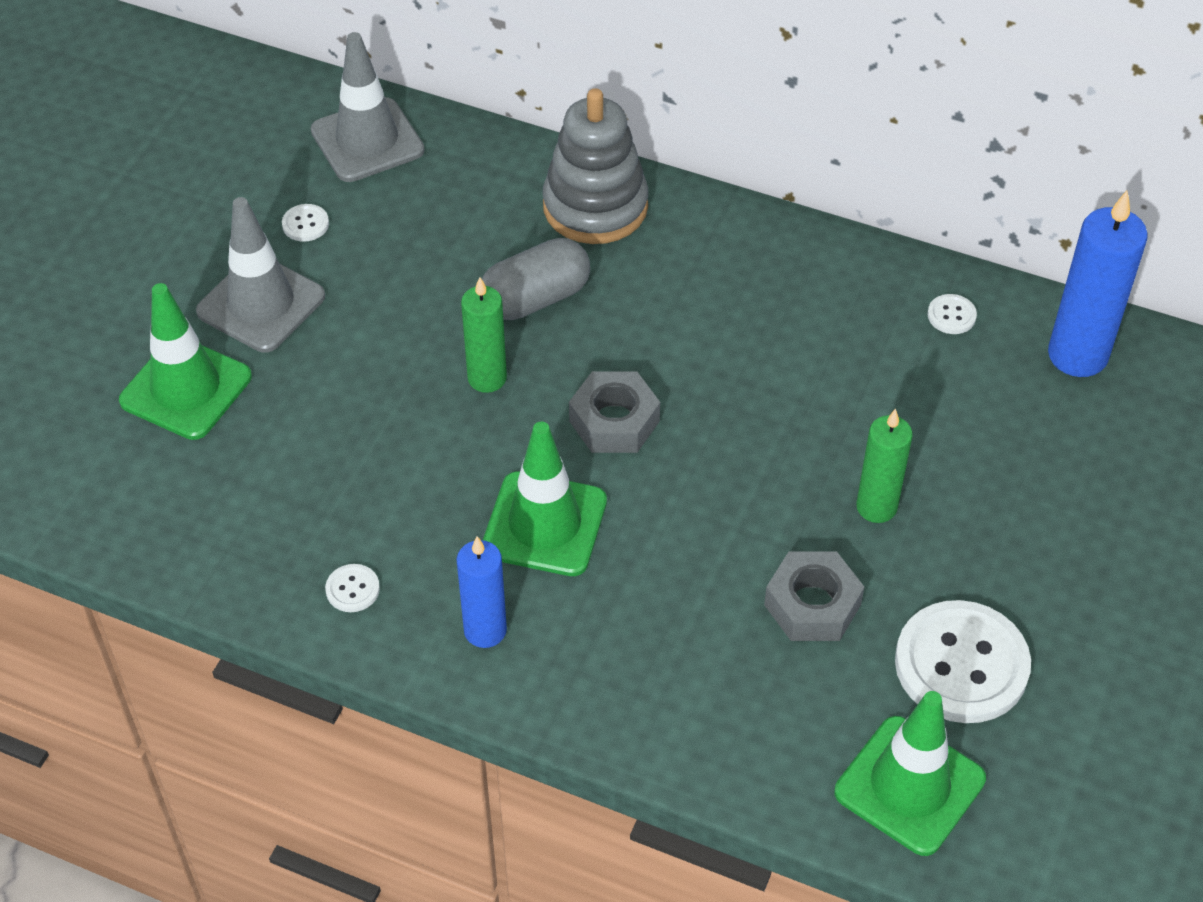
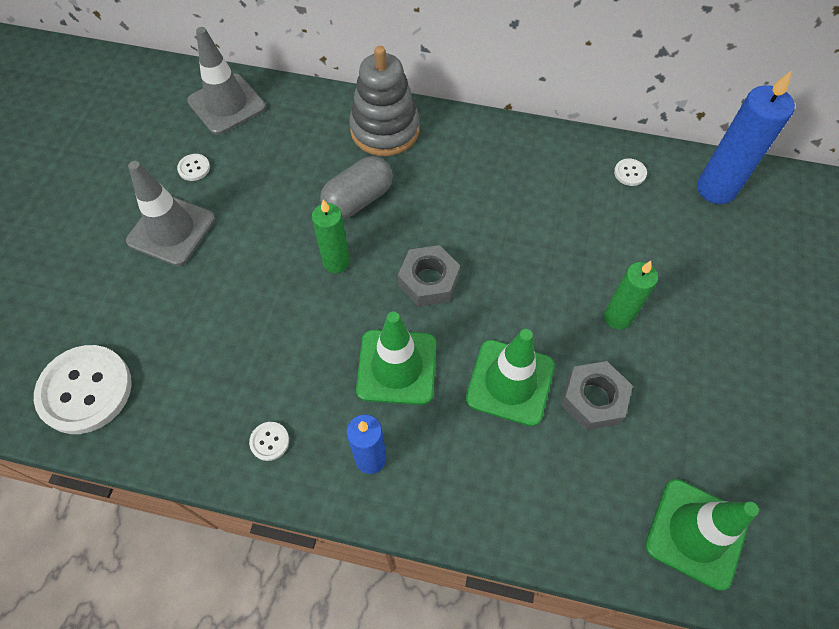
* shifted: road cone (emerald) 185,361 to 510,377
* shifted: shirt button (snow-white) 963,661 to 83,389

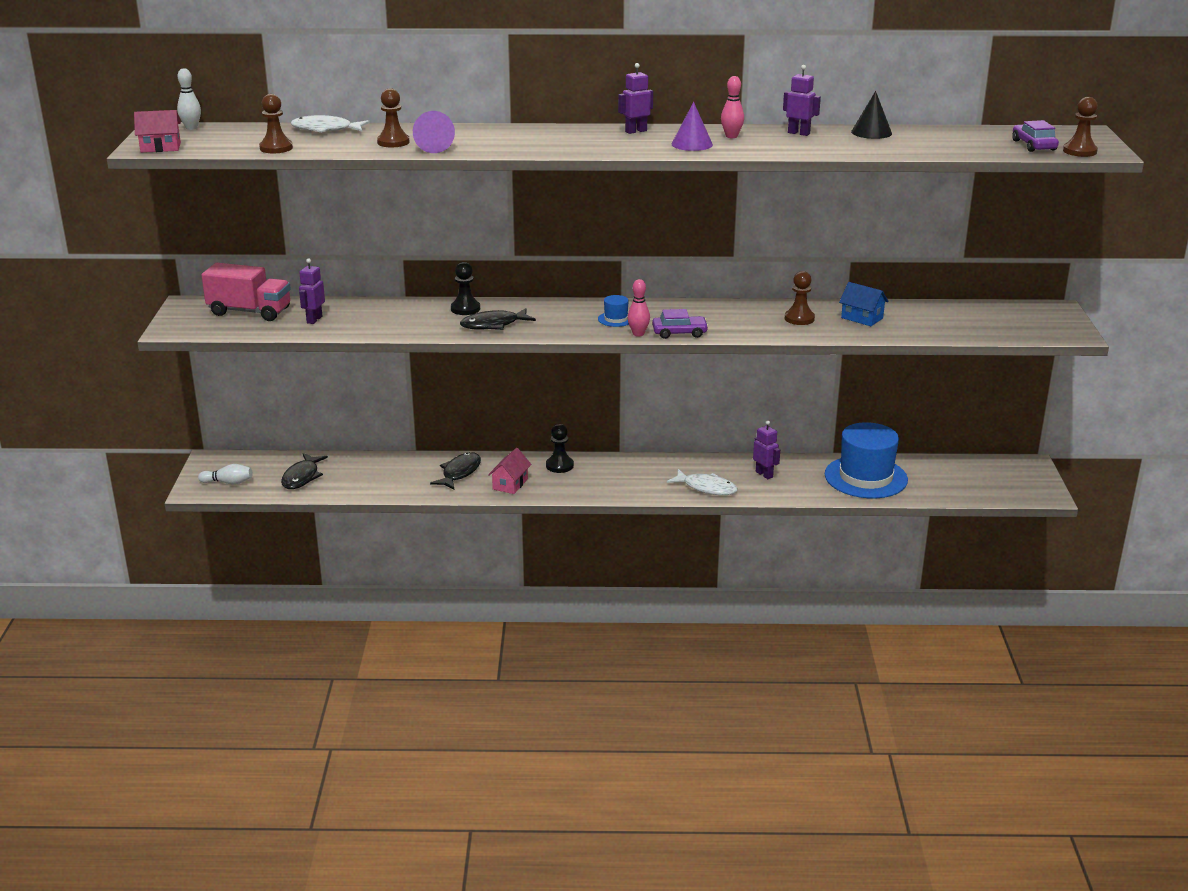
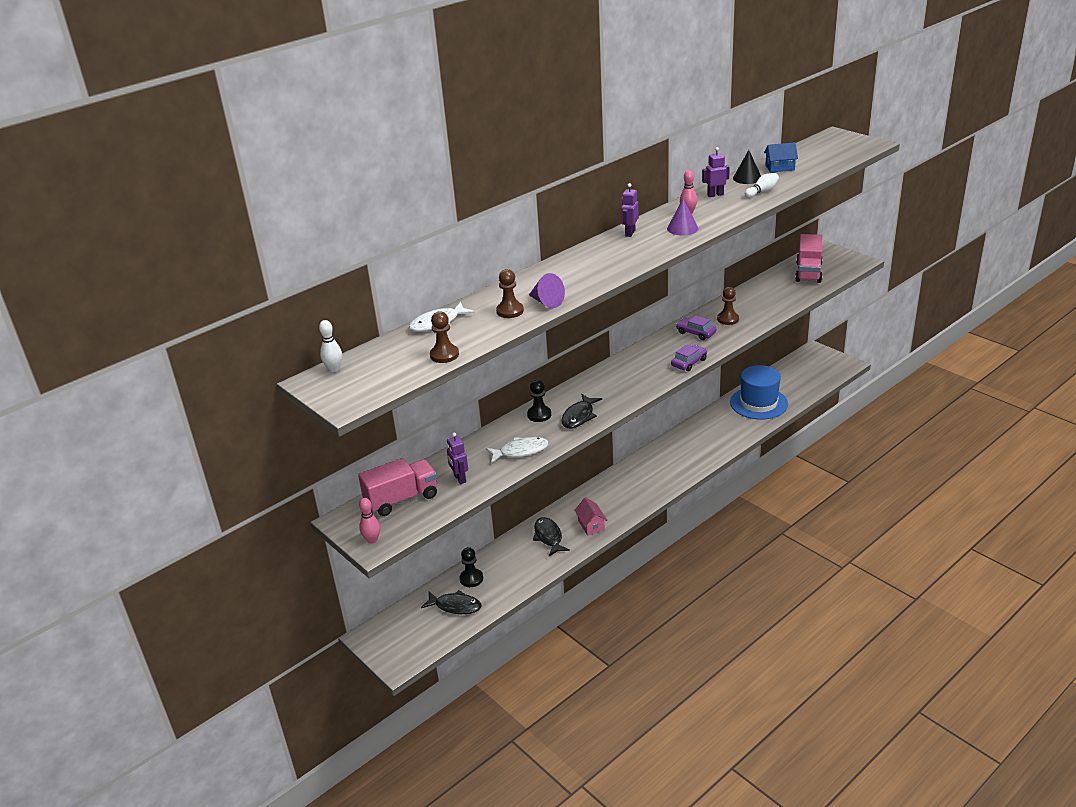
* gone: chess pawn (russet) 1080,127
* gone: toy house (rosy) 157,131
* shifted: car (royal purple) 1035,136 to 696,327
* shifted: skittle (rosy) 638,307 to 369,521
* shifted: toy house (blue) 863,304 to 781,157
* gone: hat (blue) 613,311
* gone: robot figure (royal purple) 766,449
* shifted: chess pawn (jet-black) 560,448 to 471,567
* rotated: toy fish (jet-black) 304,471 = 451,602 45 degrees counterclockwise
* shifted: skittle (snow-white) 225,474 to 762,185
* shifted: toy fish (snow-white) 702,482 to 517,450
* new: lorry (rosy) 809,258

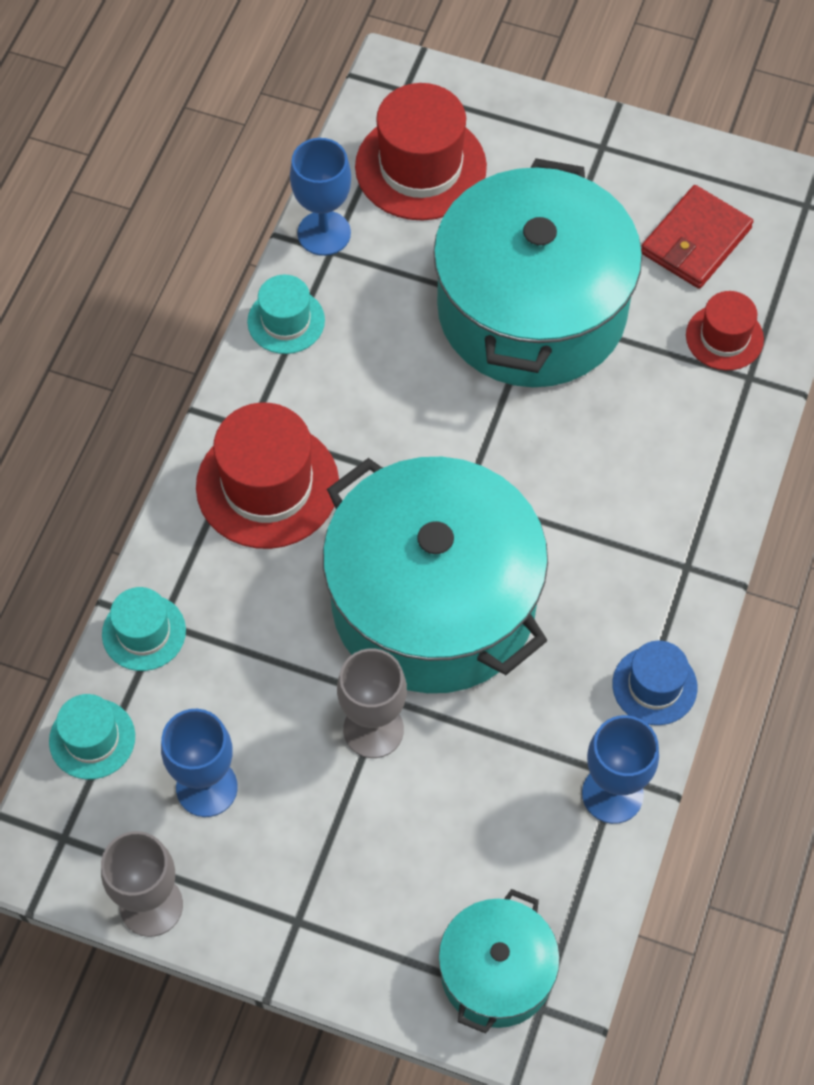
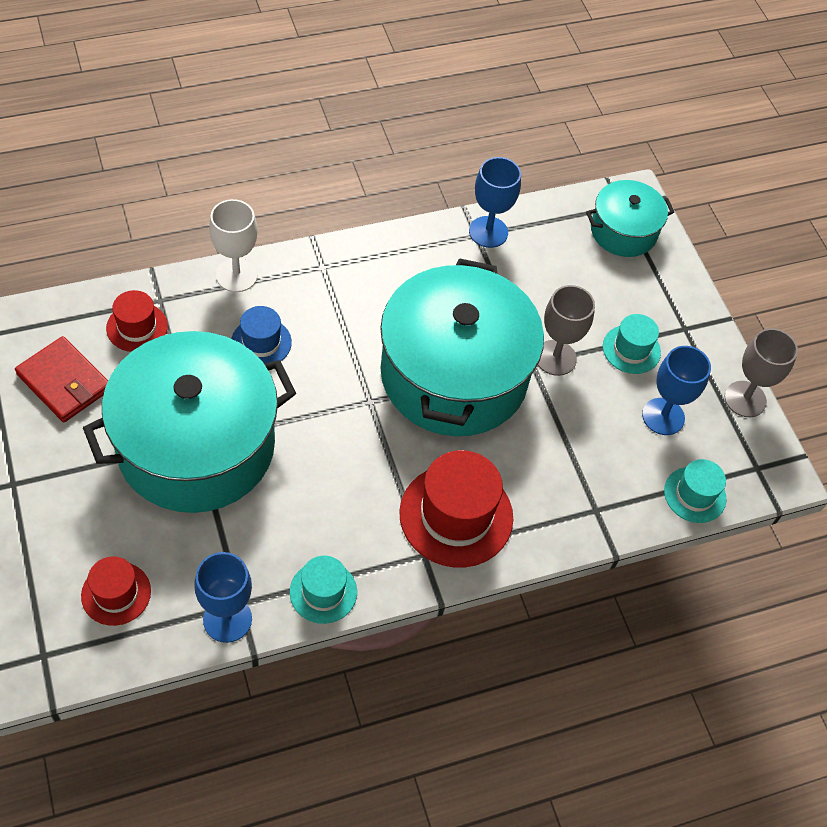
* scaled: hat (crimson) 421,152 = 116,591 x0.56
* rotated: card wallet (crimson) 697,237 = 61,379 45 degrees clockwise
* shifted: hat (aqua) 144,629 to 632,344
* shifted: hat (blue) 655,683 to 261,334
* new: goblet (snow-white) 233,245

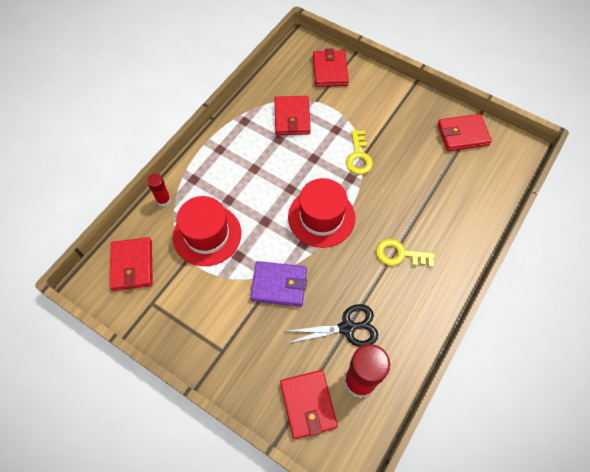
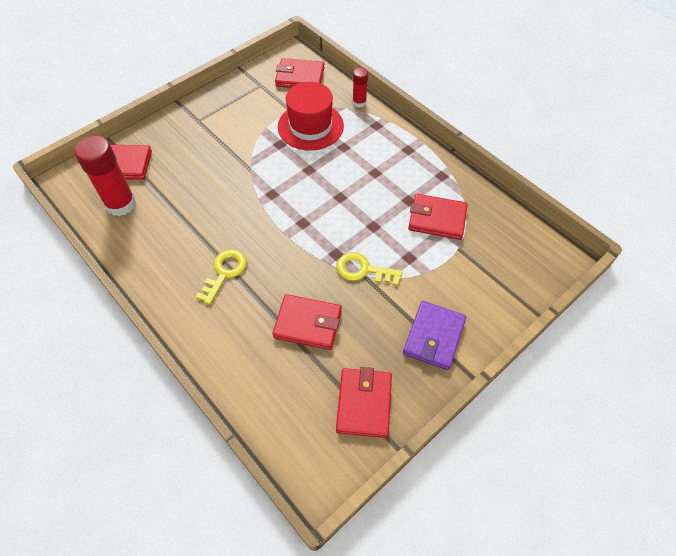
* shifted: card wallet (crimson) 331,67 to 307,322
* gone: hat (crimson) 322,213
* shifted: card wallet (royal purple) 278,284 to 434,335
* gone: scissors (jet-black) 332,325

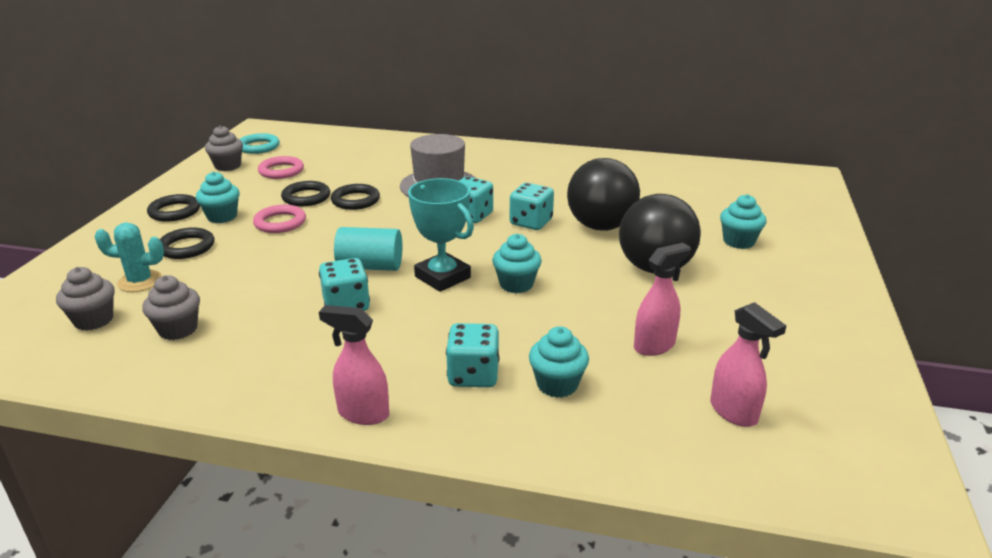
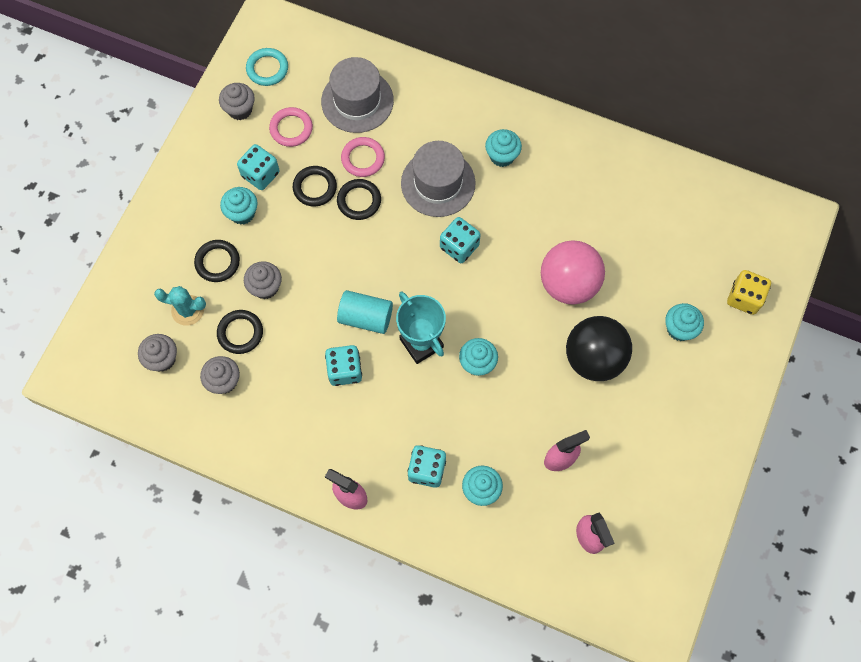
* repainted: play ball (jet-black) 603,194 to play ball (rosy) 573,272
* shifted: game die (aqua) 532,206 to 258,167
* shifted: hoop (jet-black) 173,208 to 240,332
* shifted: hoop (rosy) 279,219 to 363,157
* new: hat (gray) 357,95
* new: cupcake (aqua) 503,148
* new: cupcake (gray) 263,280
* new: game die (golden) 749,292

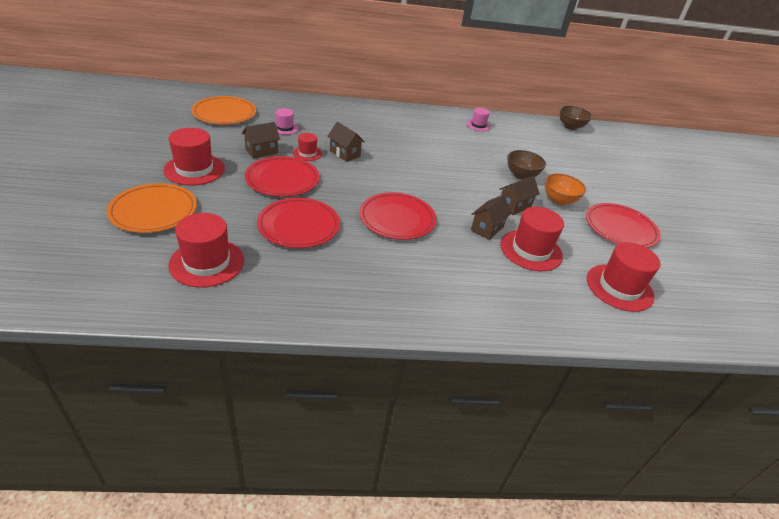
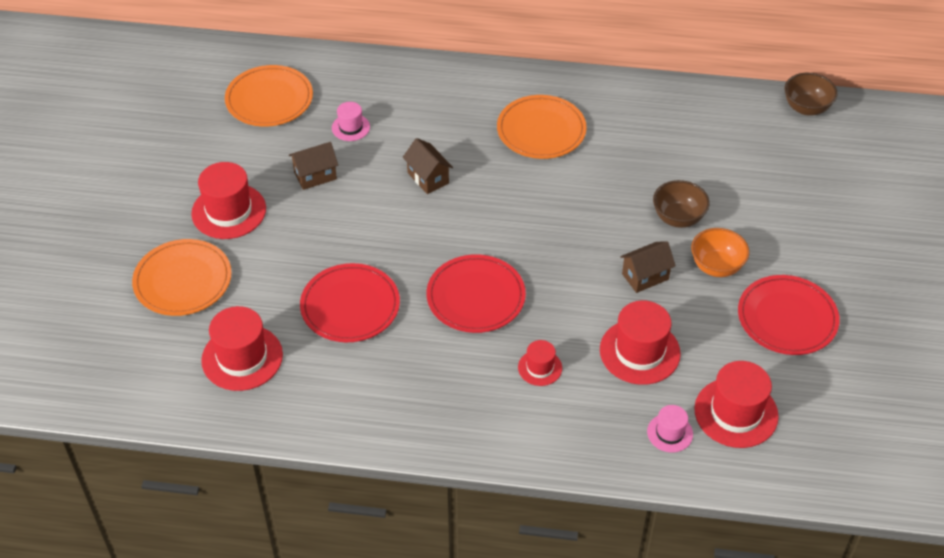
* shifted: hat (rosy) 478,119 to 670,428
* shifted: hat (crimson) 307,147 to 540,363
* gone: flat dish (crimson) 282,176
* gone: toy house (russet) 491,217
* new: flat dish (orange) 542,127

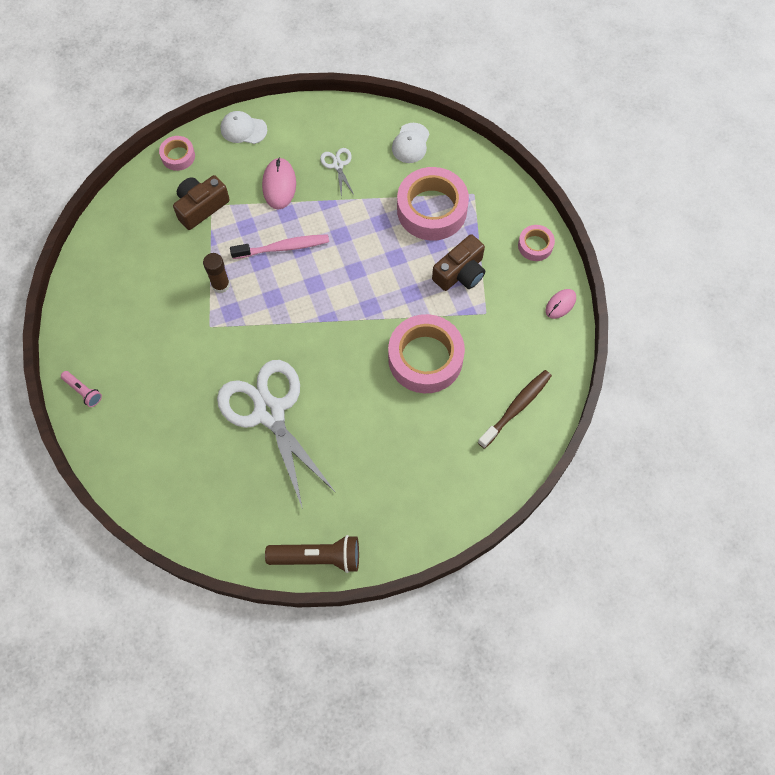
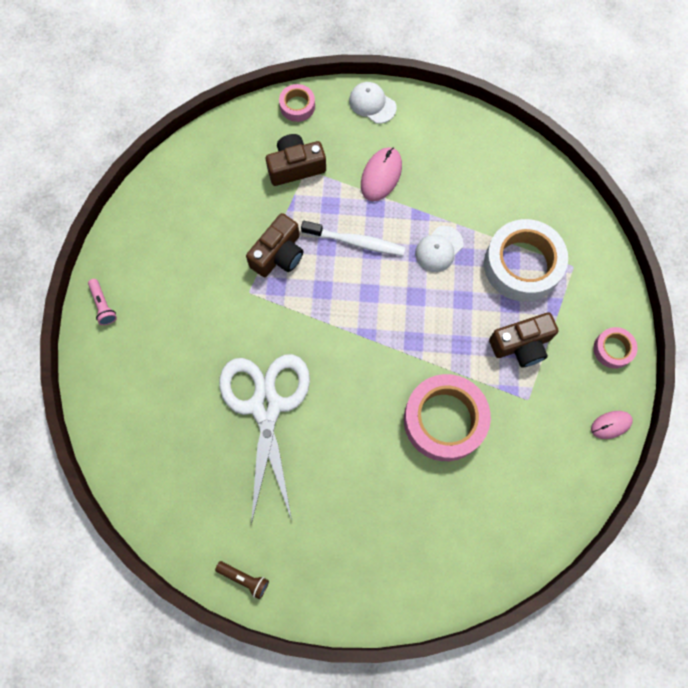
* shifted: baseball cap (snow-white) 410,143 to 439,249
* gone: scissors (snow-white) 337,173
* repainted: roll of tape (rosy) 433,204 to roll of tape (snow-white) 526,260
* repainted: dental brush (rosy) 279,246 to dental brush (snow-white) 353,238
* swapped: glue stick (russet) 216,273 to photo camera (russet) 274,245
* gone: dental brush (russet) 515,409
* scaled: torch (russet) 312,554 = 242,580 x0.54

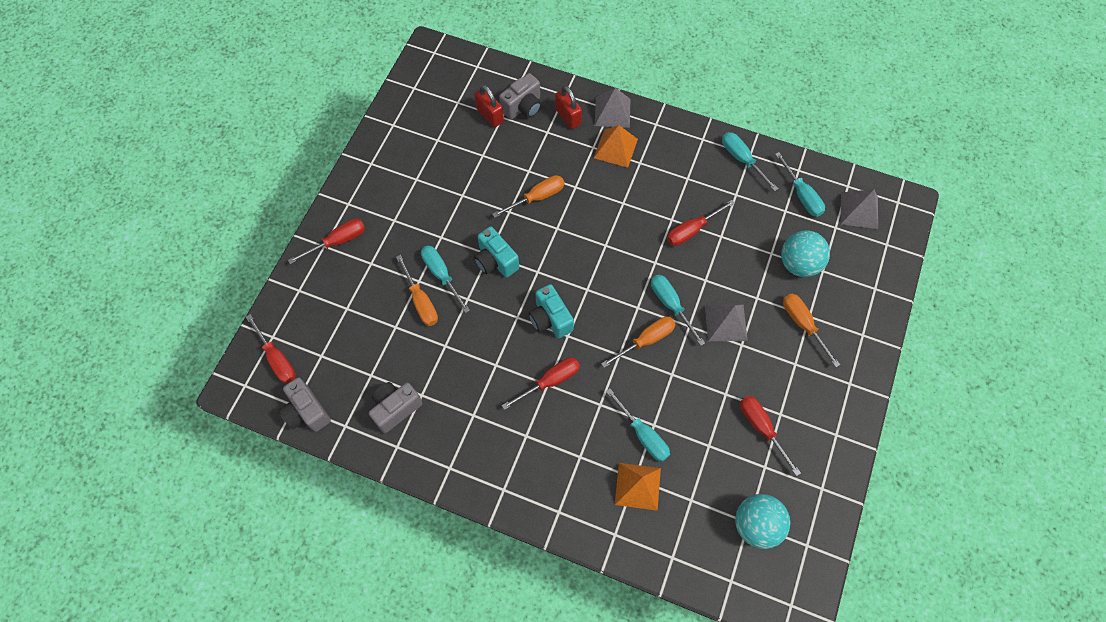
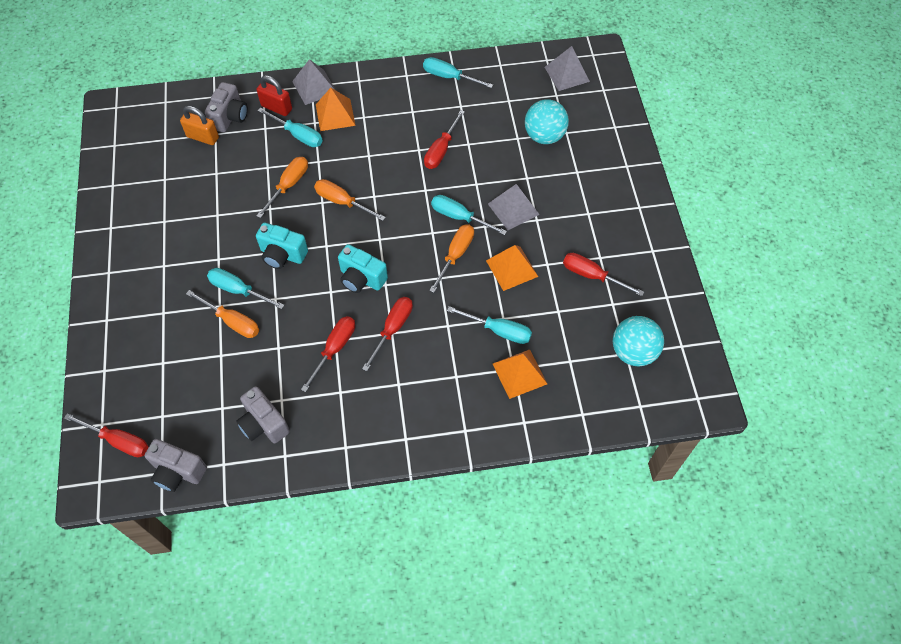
* repainted: lock (crimson) 489,106 to lock (orange) 199,125
* shifted: hand screwdriver (aqua) 800,184 to 290,127
* shifted: hand screwdriver (crimson) 326,241 to 328,354
* shifted: hand screwdriver (orange) 811,330 to 350,200
* rotated: photo camera (gray) 395,407 = 263,415 60 degrees counterclockwise
* new: pyramid (orange) 512,268

